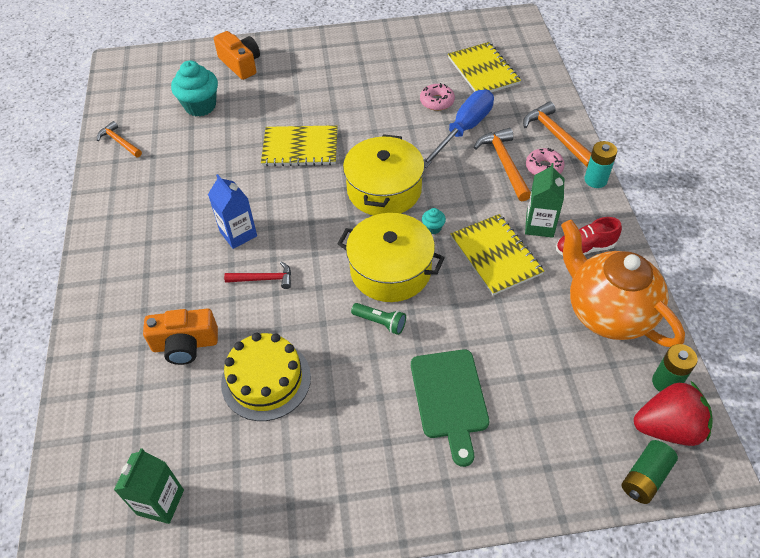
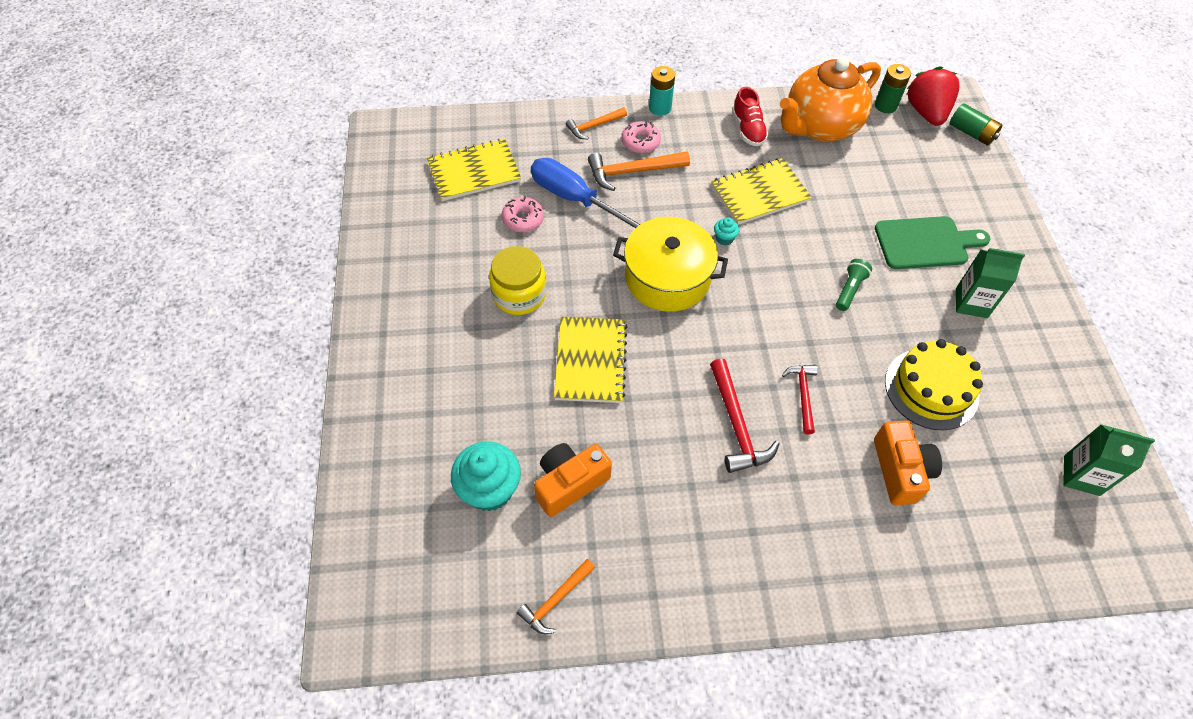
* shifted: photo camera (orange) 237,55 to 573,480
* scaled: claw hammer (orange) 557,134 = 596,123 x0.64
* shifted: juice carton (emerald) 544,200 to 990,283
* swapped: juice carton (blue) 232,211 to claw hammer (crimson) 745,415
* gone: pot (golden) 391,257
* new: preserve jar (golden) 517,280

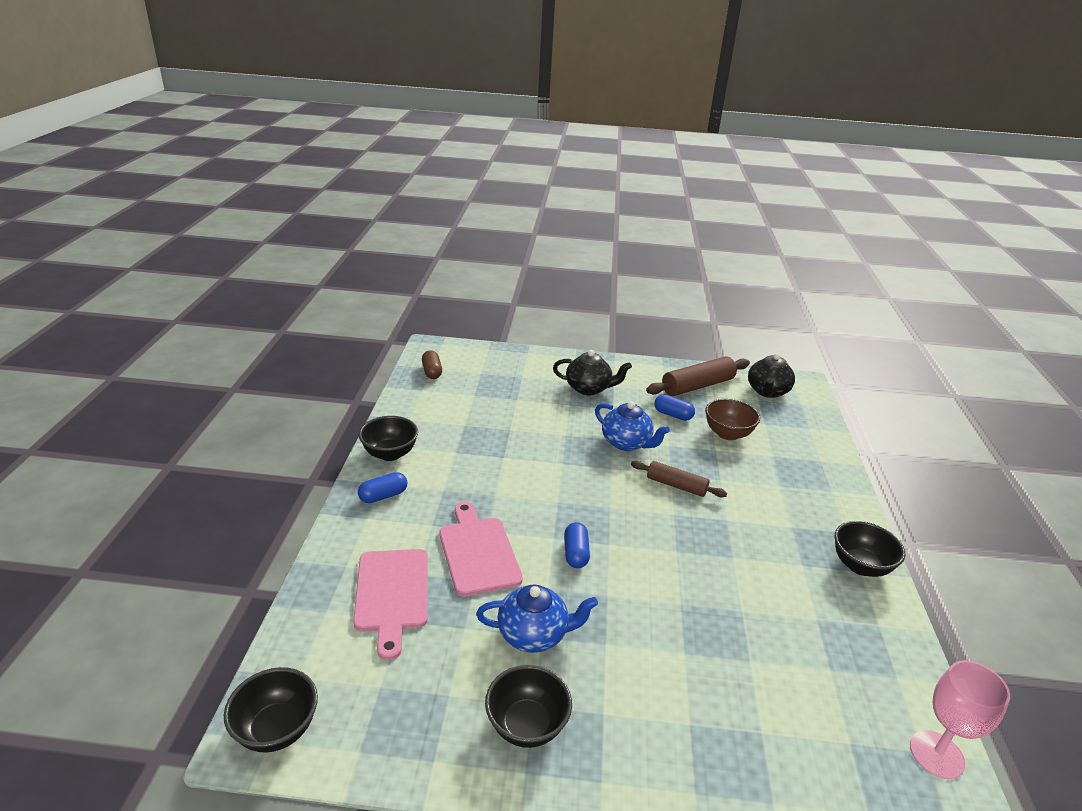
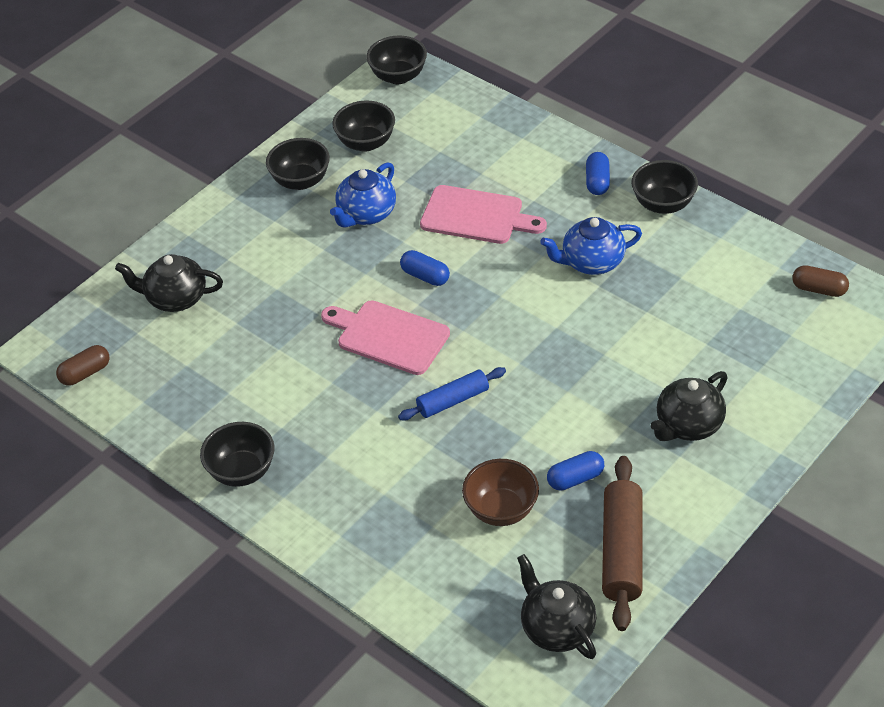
* shifted: tea pot (blue) 632,426 to 591,246
* repainted: dough roller (russet) 679,479 to dough roller (blue) 452,393
* shifted: chopping board (rosy) 390,604 to 385,338
* swapped: goblet (rosy) 960,719 to pill shape (russet) 83,365
* new: bowl (jet-black) 363,126
* new: tea pot (jet-black) 169,283

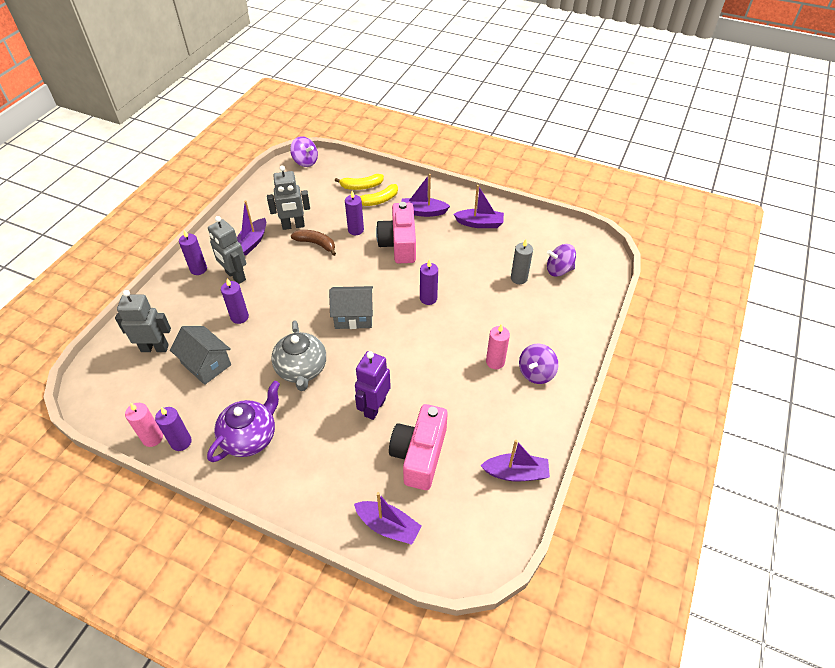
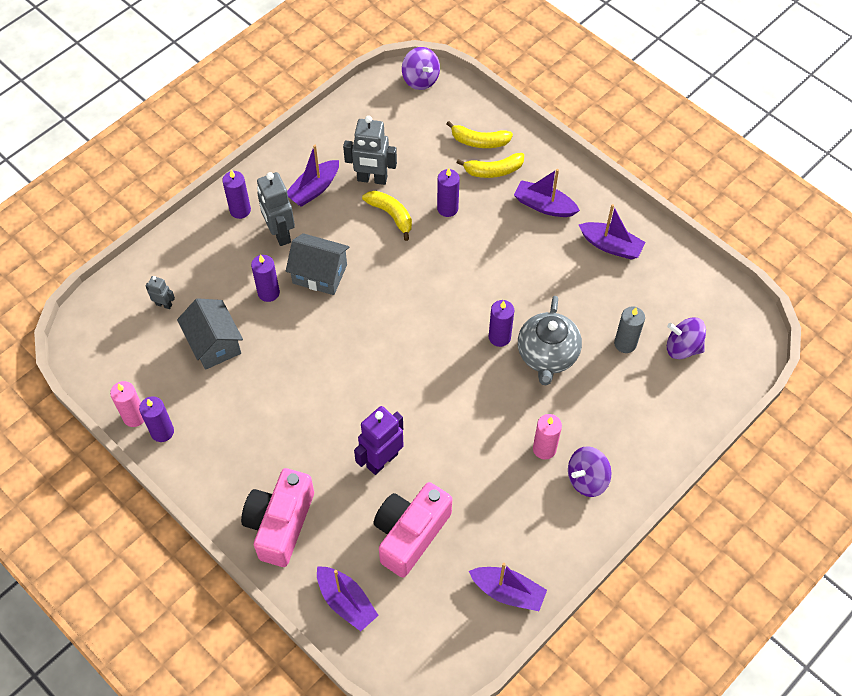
* shifted: photo camera (rosy) 396,232 to 277,517
* repainted: banana fruit (russet) 313,243 to banana fruit (golden) 387,216
* shifted: toy house (gray) 351,307 to 318,264
* scaled: robot figure (gray) 143,321 = 160,292 x0.51
* shifted: tea pot (gray) 298,355 to 550,341
* gone: tea pot (royal purple) 243,421

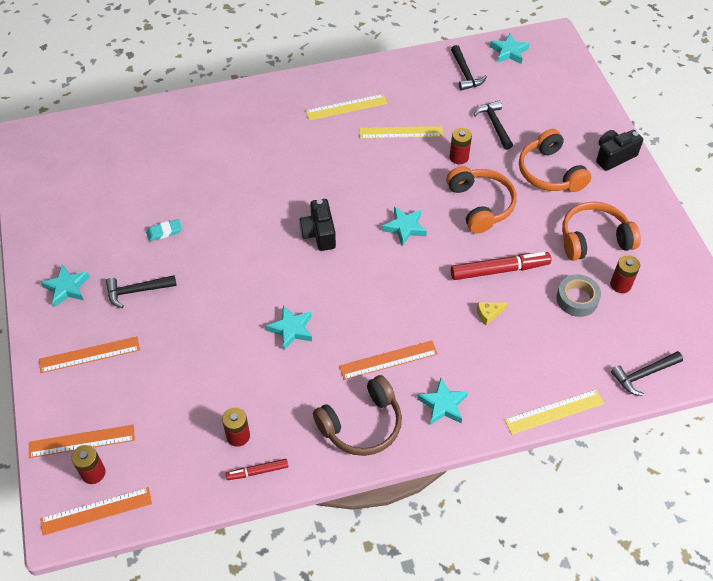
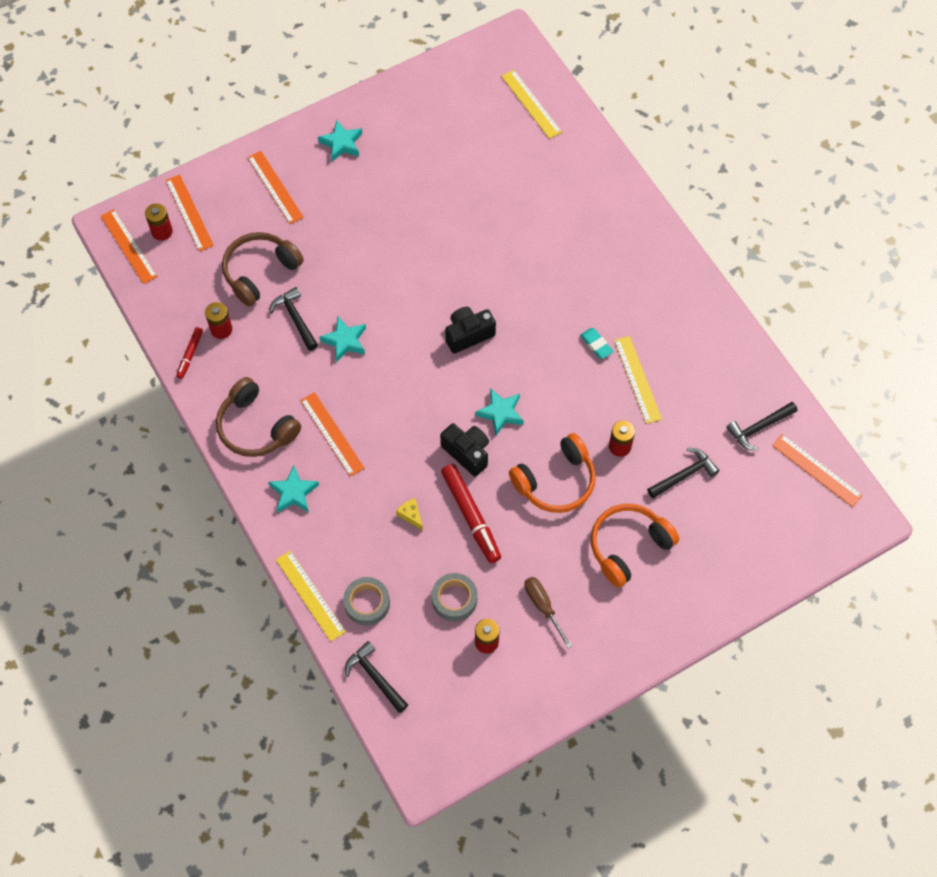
* swapped: five-pointed star (aqua) 509,48 to ruler (orange) 817,470
* shifted: ruler (golden) 347,107 to 531,104
* shifted: photo camera (jet-black) 619,150 to 464,450
* swapped: over-ear headphones (orange) 601,231 to hand screwdriver (russet) 548,612
* shifted: eraser (aqua) 164,230 to 597,343
* shifted: claw hammer (jet-black) 141,291 to 293,319
* rotated: marker (crimson) 257,469 = 189,353 135 degrees counterclockwise
* new: over-ear headphones (russet) 263,269
* new: roll of tape (gray) 366,601

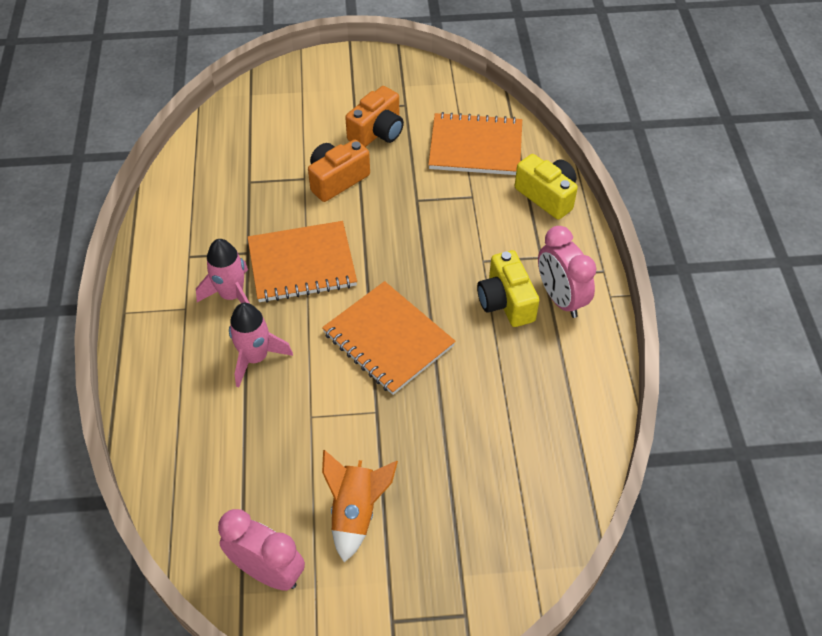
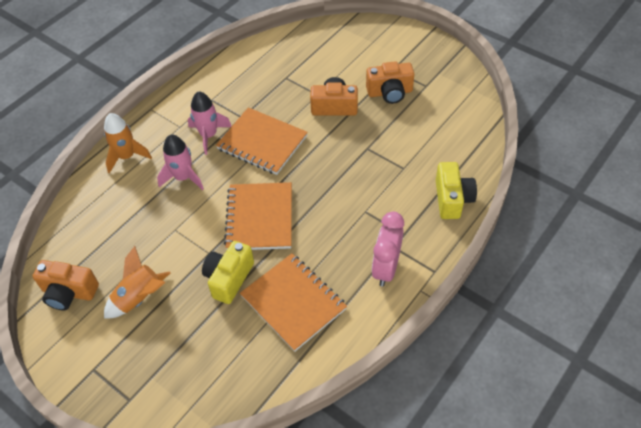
* shifted: notepad (orange) 475,143 to 293,303
* shifted: photo camera (golden) 508,288 to 228,272
* swapped: bedside clock (rosy) 261,550 to photo camera (orange) 66,285
* new: toy rocket (orange) 128,143

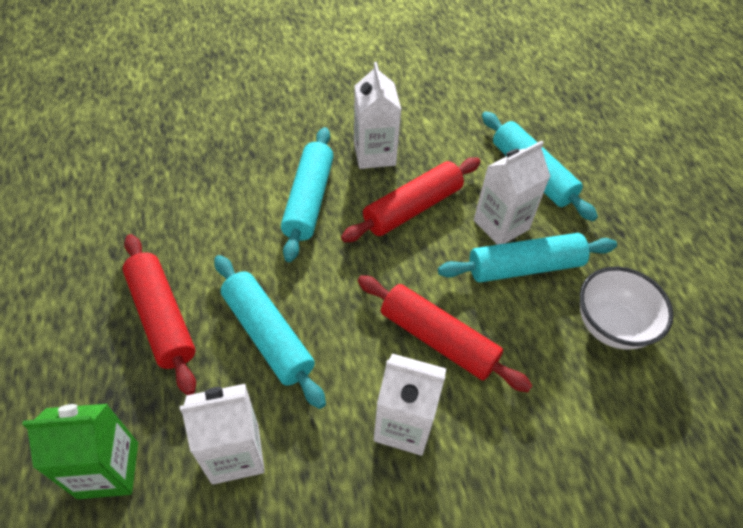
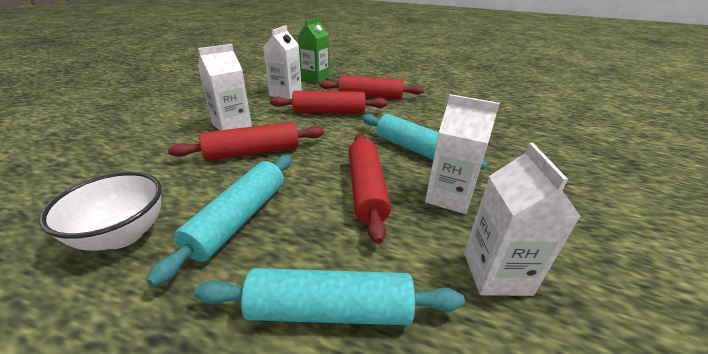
* shifted: juice carton (snow-white) 512,192 to 522,219
* repainted: dough roller (aqua) 270,332 to dough roller (crimson) 329,102

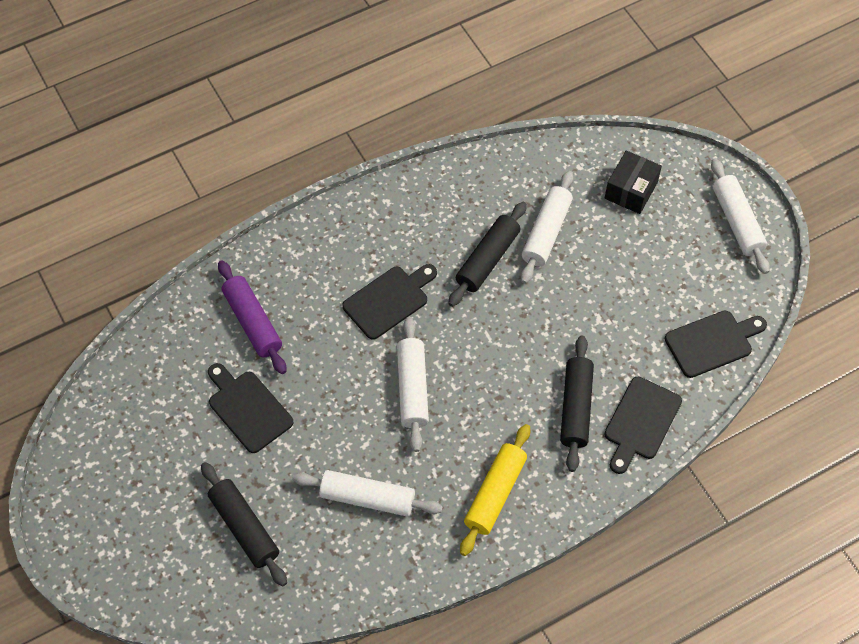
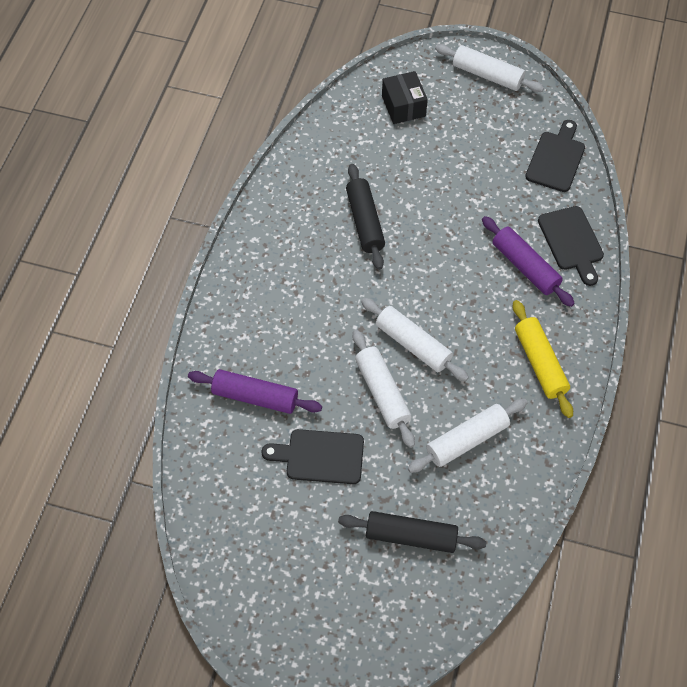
* shifted: dough roller (snow-white) 547,227 to 384,389
* gone: chopping board (jet-black) 389,302
* repainted: dough roller (jet-black) 577,404 to dough roller (royal purple) 528,261

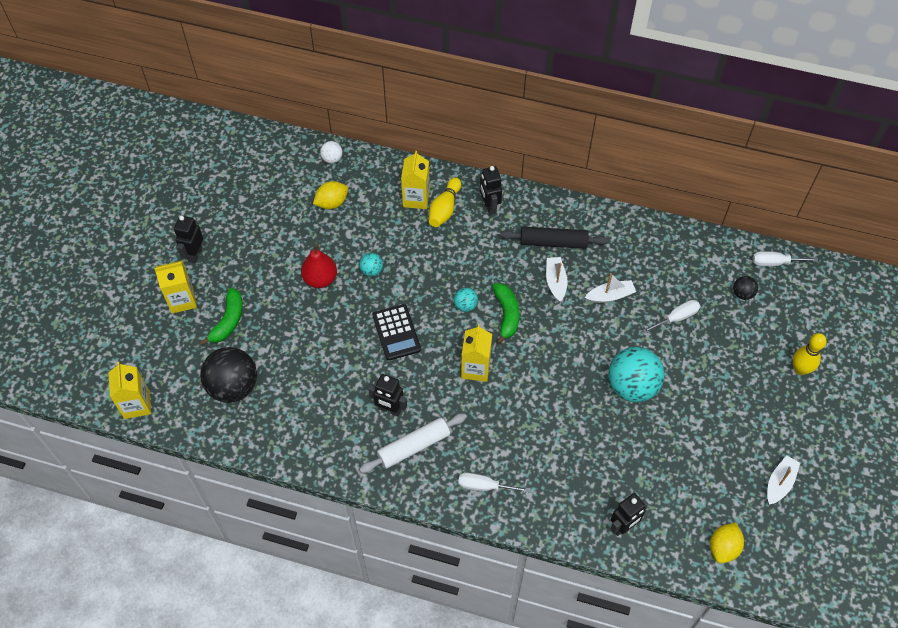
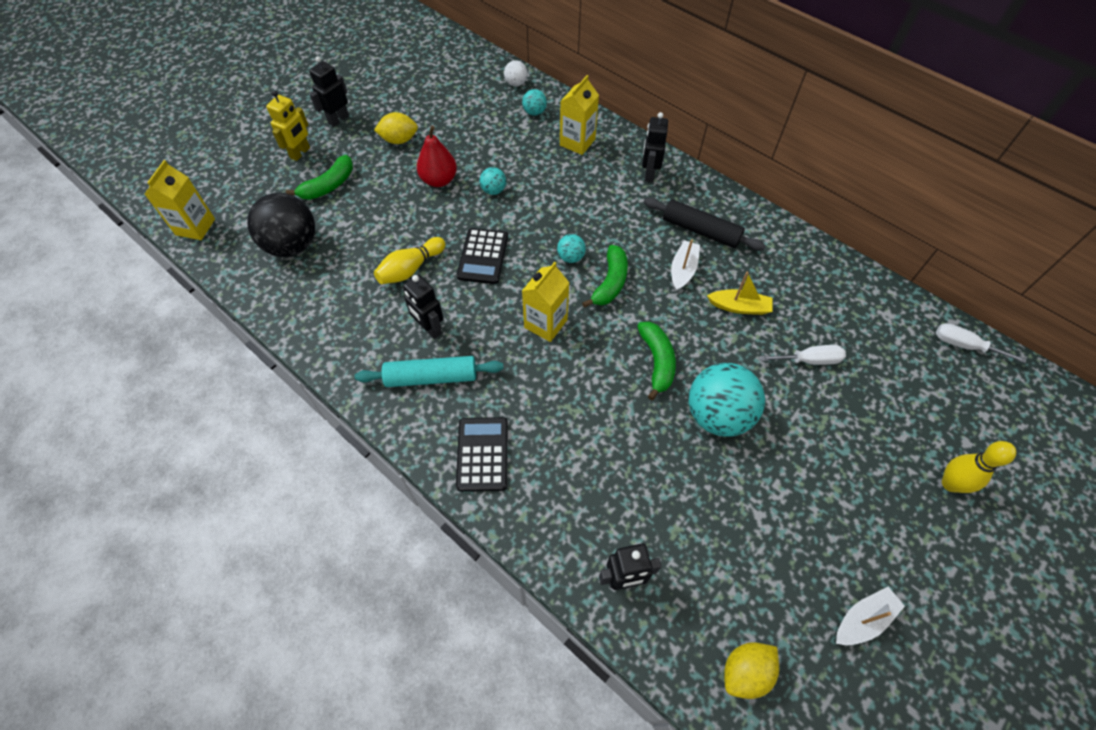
* shifted: skittle (golden) 445,202 to 409,260
* shifted: citrus fruit (golden) 330,195 to 396,128
* swapped: juice carton (golden) 175,287 to robot figure (golden) 288,125
* repainted: boat (snow-white) 610,288 to boat (golden) 739,293
* gone: play ball (jet-black) 745,288
* repainted: dough roller (snow-white) 413,443 to dough roller (aqua) 429,371
* swapped: hand screwdriver (snow-white) 494,483 to calculator (jet-black) 482,454
* new: play ball (aqua) 534,102
* new: banana fruit (emerald) 656,361

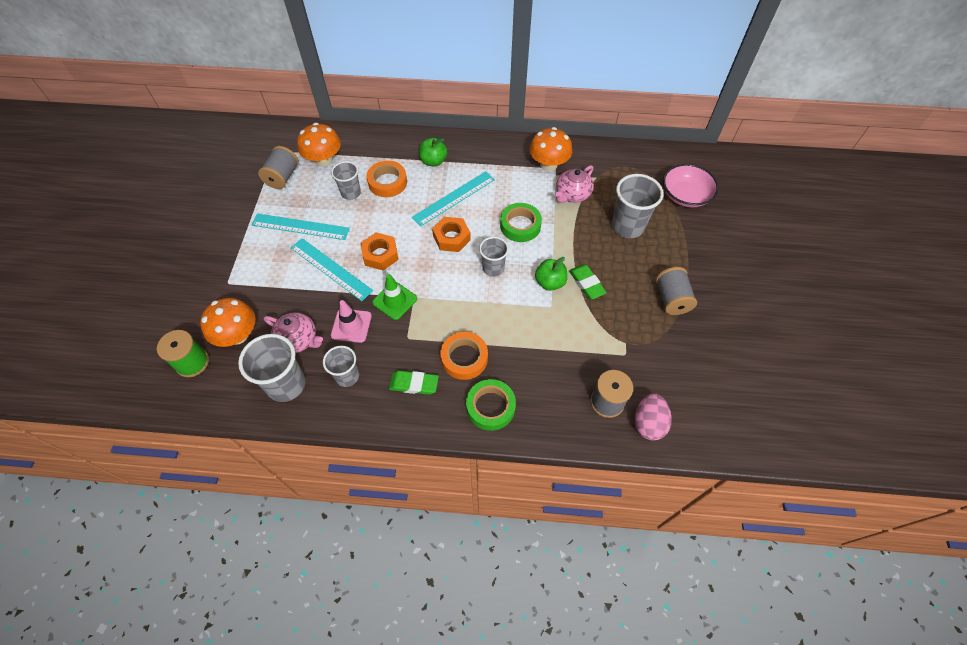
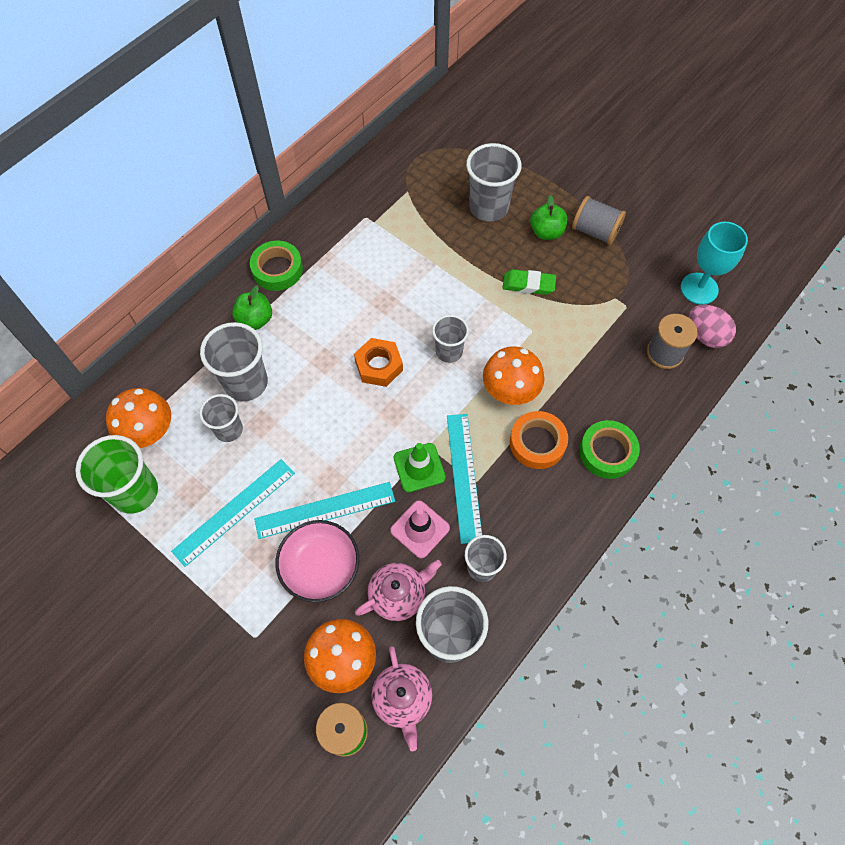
* shifted: toadstool (orange) 550,149 to 514,375
* swapped: reel of thread (gray) 278,167 to tumbler (emerald) 116,474
* swapped: roll of tape (orange) 387,179 to tumbler (gray) 234,362
* shifted: bowl (rosy) 691,186 to 317,561
* shifted: tea pot (rosy) 574,184 to 401,698
* shifted: ruler (aqua) 453,199 to 464,479
* shifted: roll of tape (emerald) 521,222 to 276,266
* gone: hexagon nut (orange) 380,251
* shifted: toy apple (emerald) 551,274 to 549,217
* gone: eraser (emerald) 414,383
* new: goblet (aqua) 714,263

